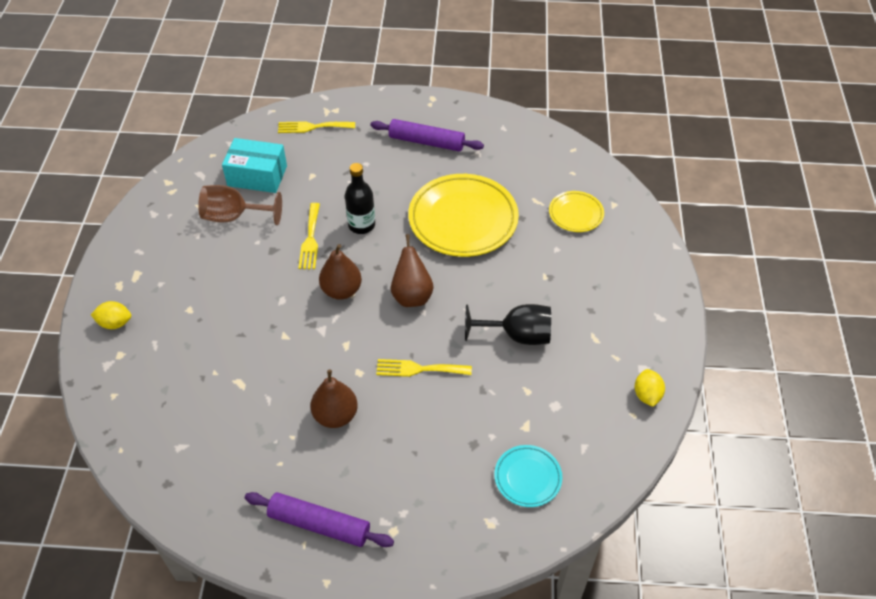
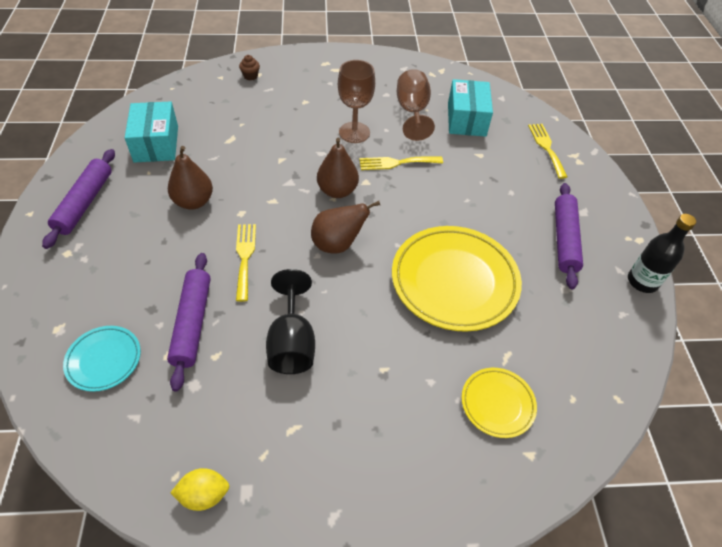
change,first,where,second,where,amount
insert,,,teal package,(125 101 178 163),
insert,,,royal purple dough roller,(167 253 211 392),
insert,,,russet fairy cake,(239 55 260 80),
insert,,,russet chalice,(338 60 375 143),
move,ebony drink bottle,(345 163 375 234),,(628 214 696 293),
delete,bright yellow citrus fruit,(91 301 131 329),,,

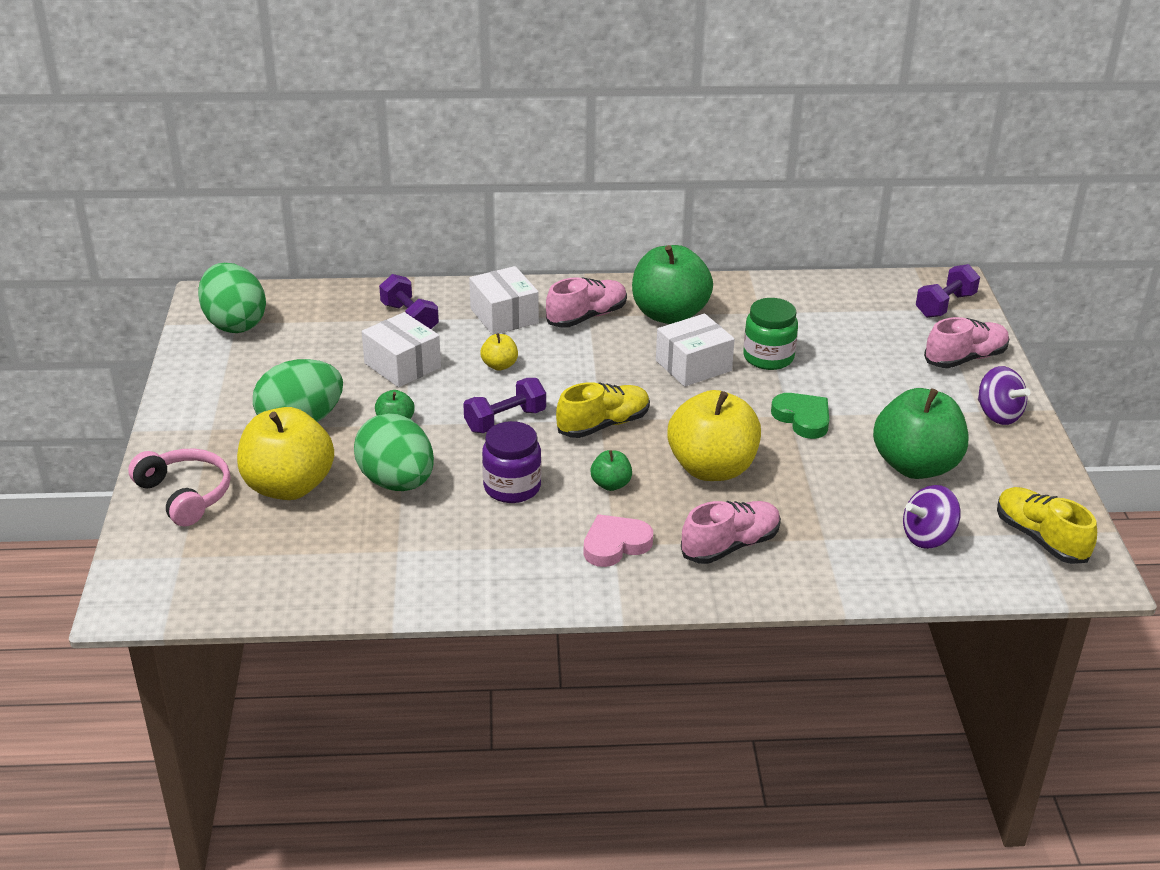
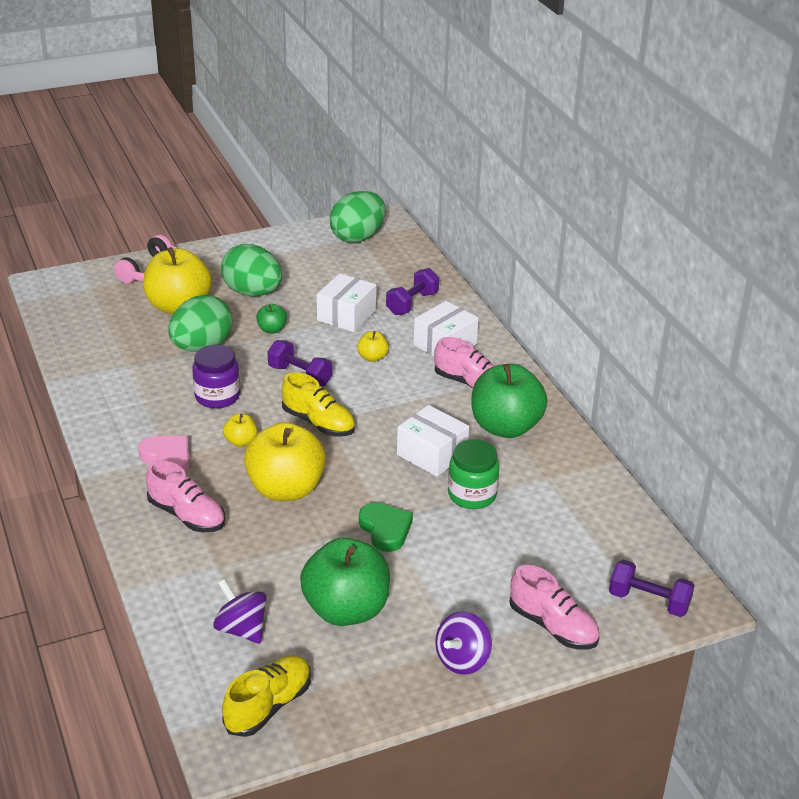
change,first,where,second,where,amount
recolor,emerald apple,(590 450 632 491),bright yellow apple,(223 414 257 447),
rotate,emerald heart,(771 393 829 439),,(359 503 413 552),60 degrees counterclockwise

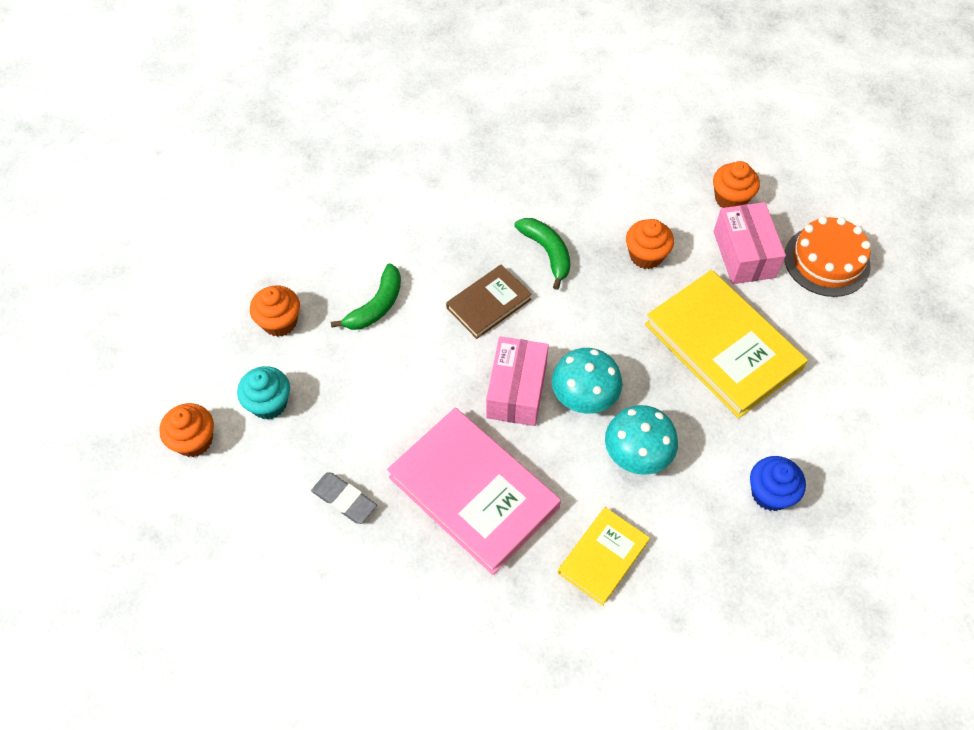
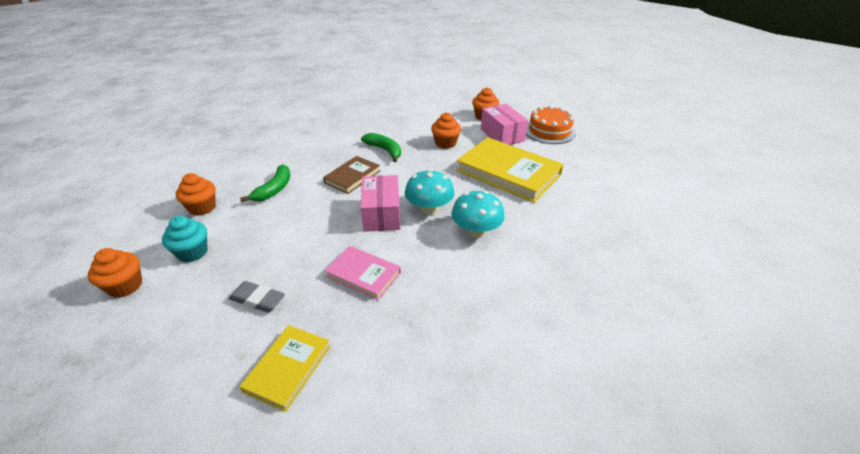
change,first,where,second,where,amount
move,bright yellow hardcover,(558 507 650 606),,(240 325 331 412),
resize,rose-pink hardcover,(387 408 561 575),,(324 246 401 300),x0.55
delete,cobalt fairy cake,(750 456 806 511),,,

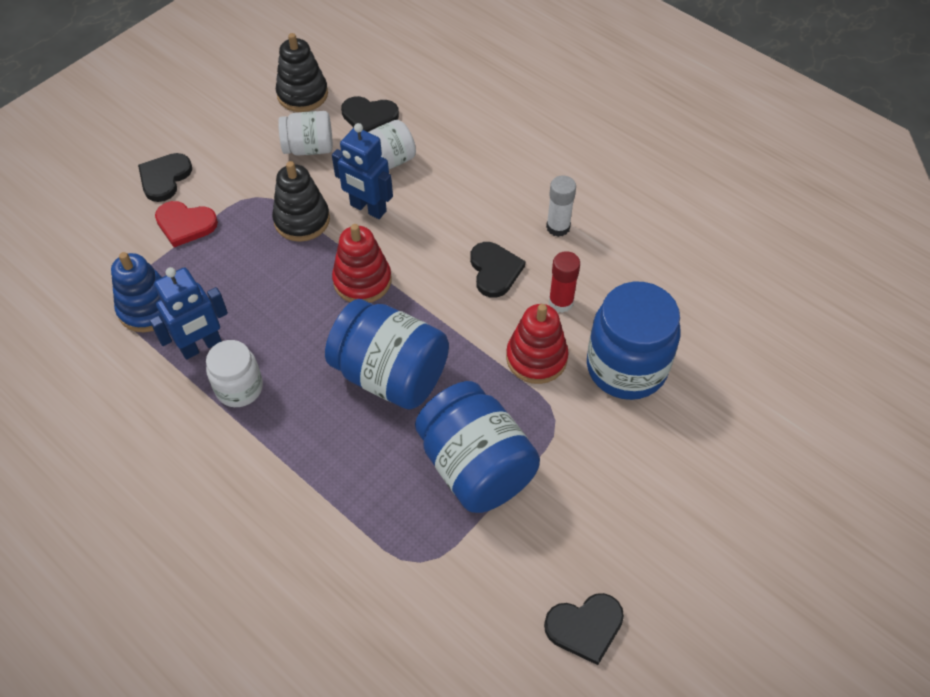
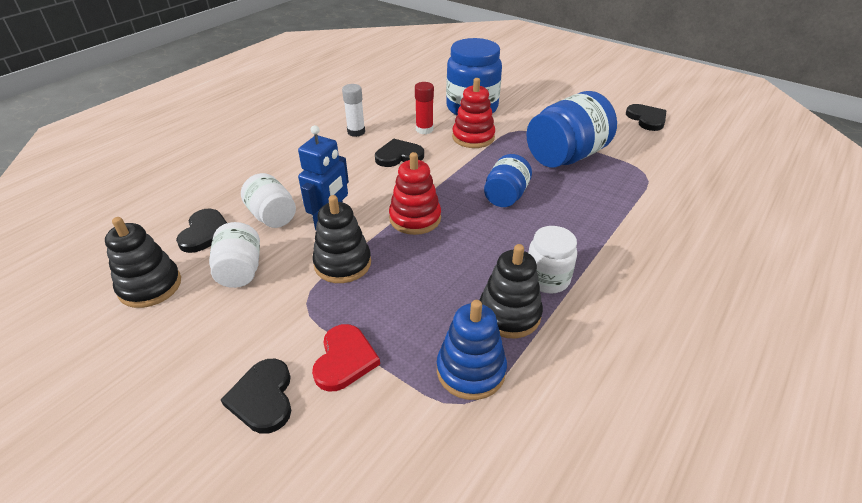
change,first,where,second,where,amount
rotate,ebony heart,(138 153 192 202),,(221 359 291 434),60 degrees clockwise
replace,cobalt toy robot,(150 267 228 360),ebony stacking rings,(479 244 543 338),
resize,cobalt jam jar,(325 299 449 410),,(484 154 532 207),x0.58

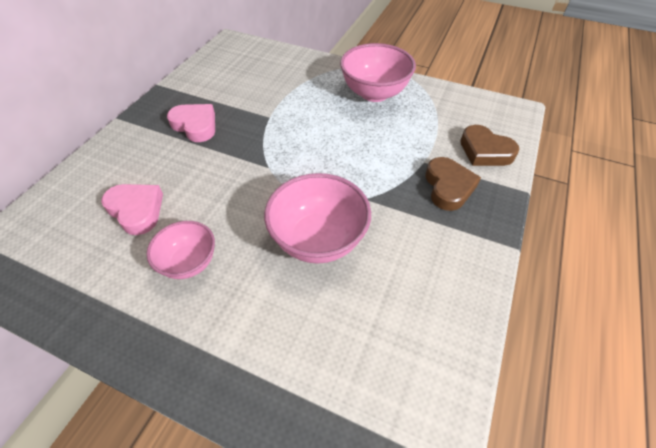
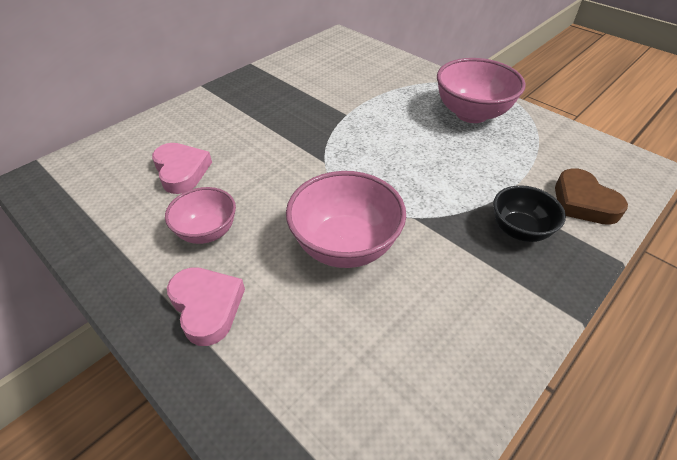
change,first,where,second,where,amount
move,rose-pink heart,(167 104 215 142),,(167 267 245 346),
replace,russet heart,(425 157 481 211),ebony serving bowl,(493 185 566 242),

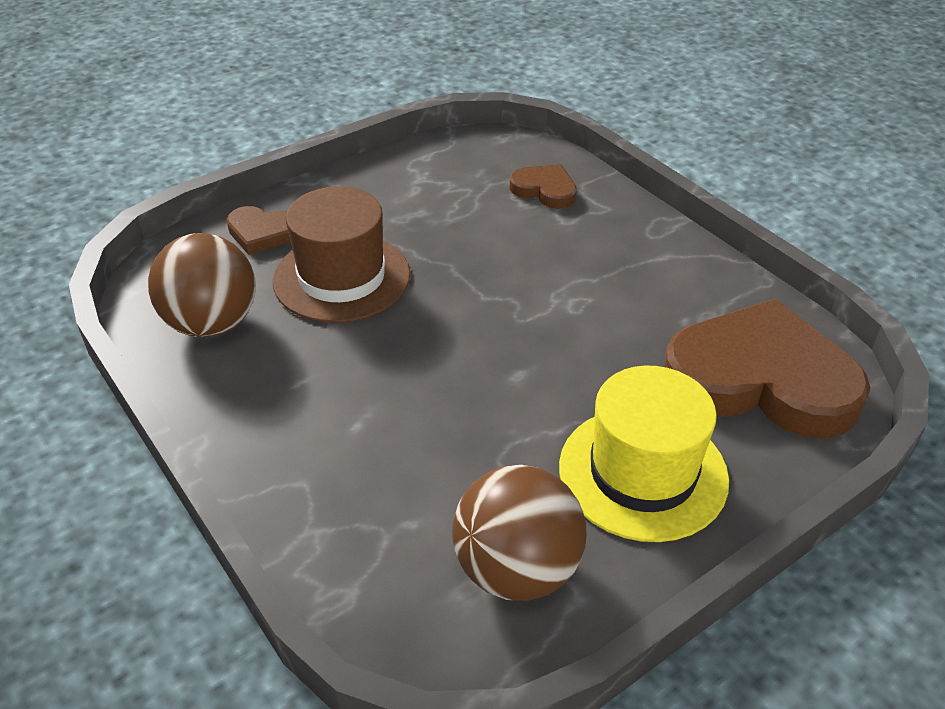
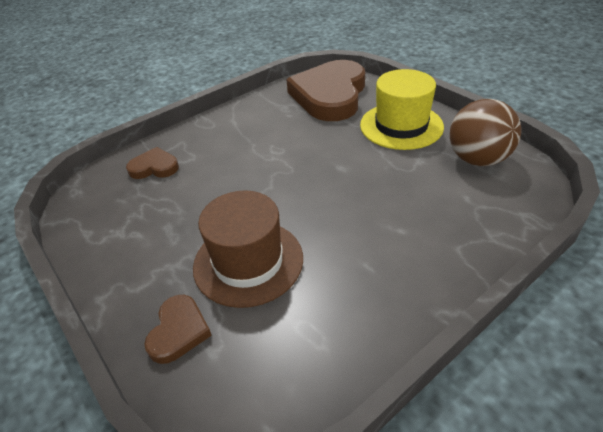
change,first,where,second,where,amount
rotate,russet heart,(510 164 577 209),,(126 147 179 179),60 degrees clockwise
delete,russet play ball,(148 233 256 337),,,

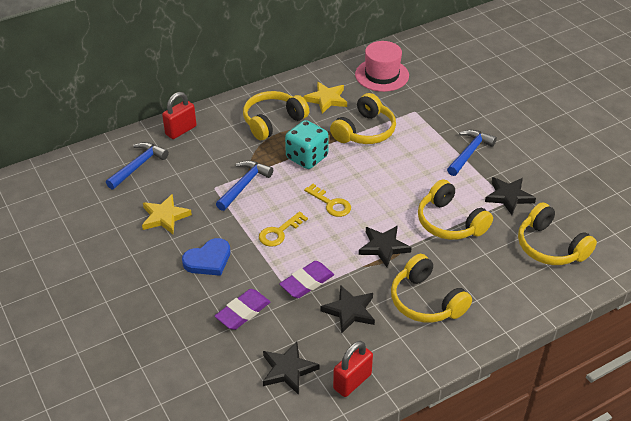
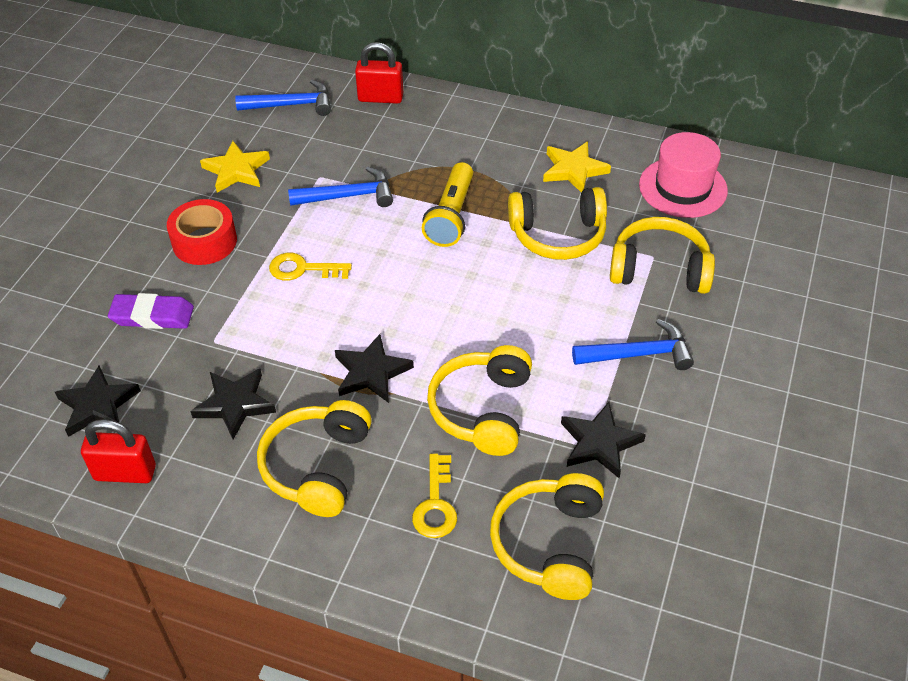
change,first,where,second,where,amount
replace,cobalt heart,(182 238 230 276),crimson tape,(167 199 237 265),
move,bright yellow key,(304 184 351 217),,(412 454 457 538),
replace,teal game die,(285 120 329 169),bright yellow torch,(422 162 473 247),
move,bright yellow headphones,(243 91 309 140),,(610 217 715 294),
delete,royal purple eraser,(279 261 334 298),,,

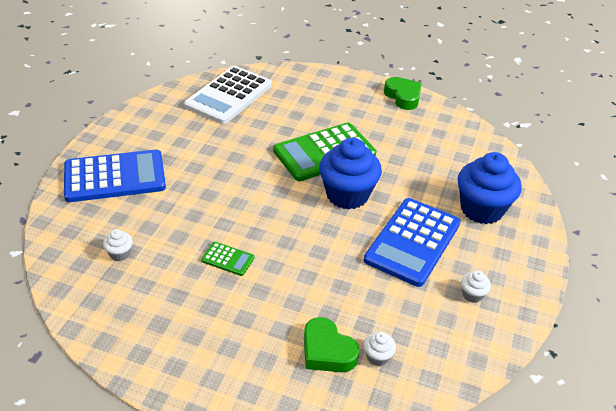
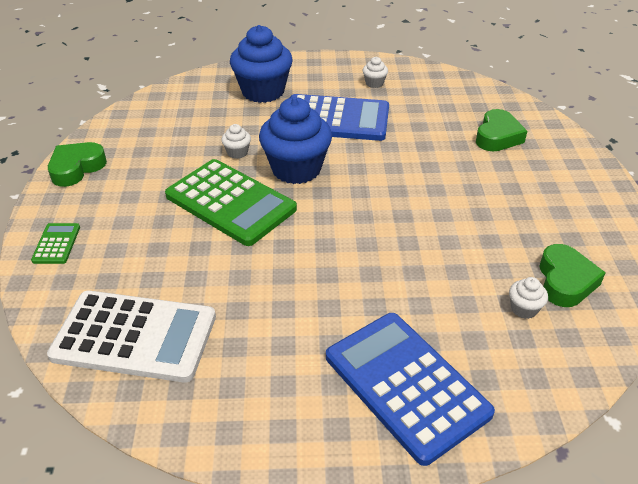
change,first,where,second,where,amount
move,emerald calculator,(201 242 254 276),,(31 223 80 264),
move,pure white fairy cake,(364 332 396 366),,(221 124 251 159),
insert,,,emerald heart,(539 244 606 307),

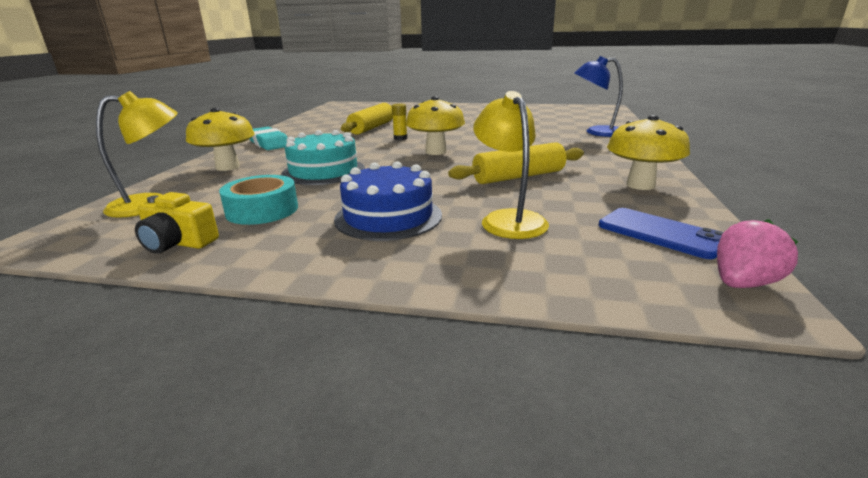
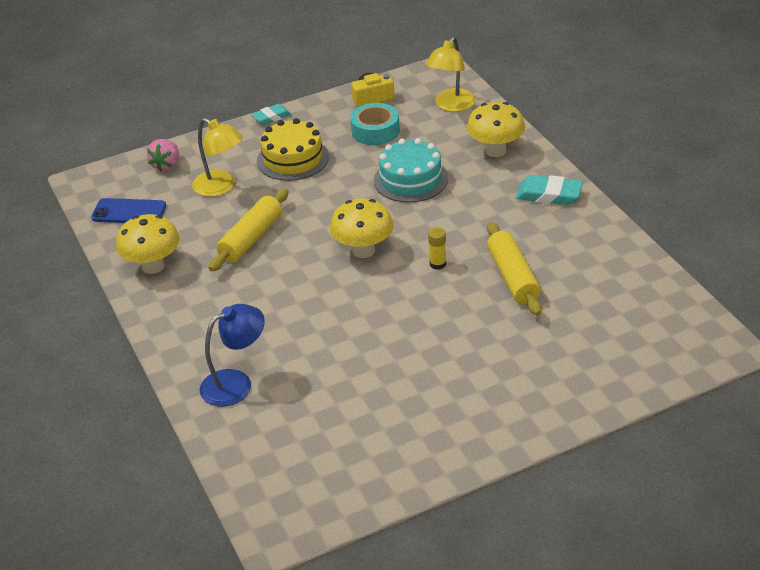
change,first,where,second,where,amount
move,rose-pink berry,(717 219 798 288),,(147 139 179 172),
insert,,,teal eraser,(251 104 291 125),
recolor,cobalt layer cake,(334 161 442 241),bright yellow layer cake,(257 118 329 181),

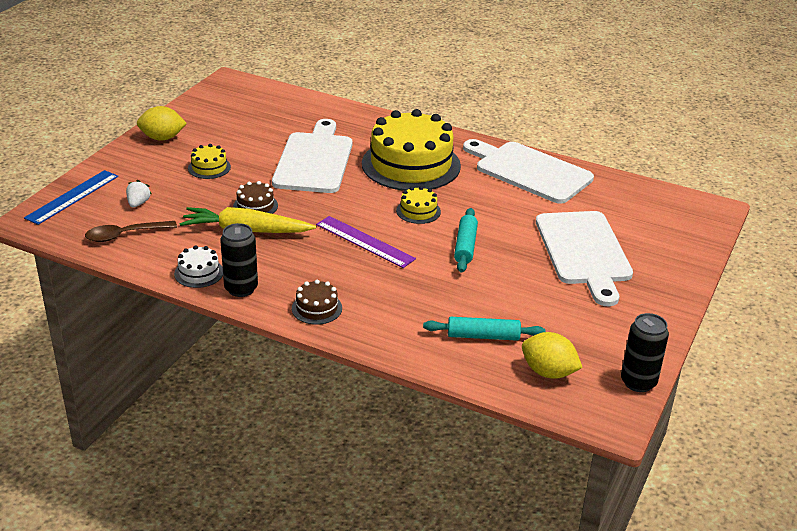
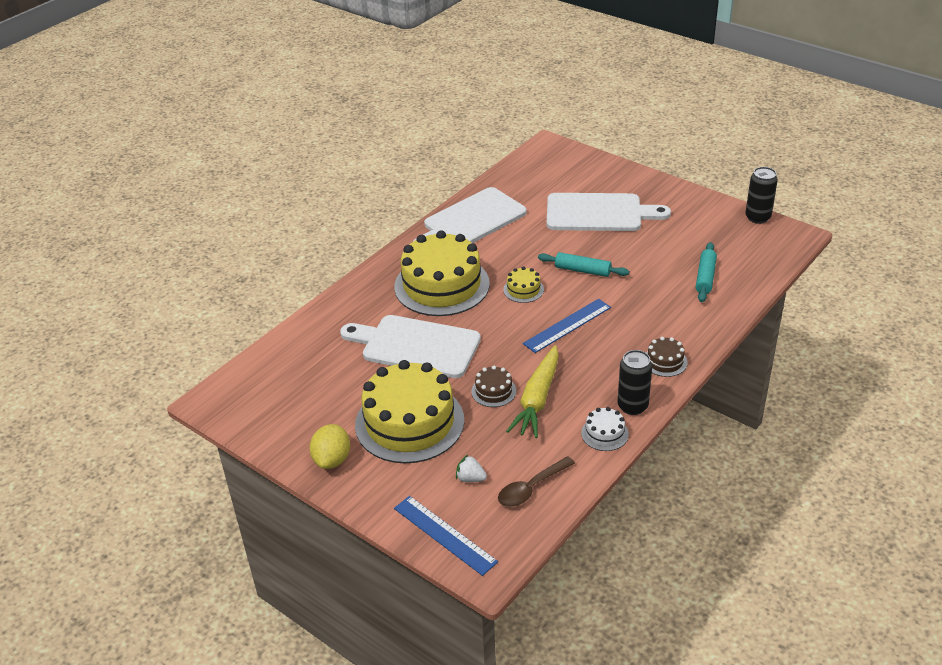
change,first,where,second,where,amount
resize,bright yellow layer cake,(188 144 231 179),,(355 360 464 463),x2.37
rotate,russet spoon,(85 221 177 242),,(498 456 575 507),60 degrees clockwise
recolor,royal purple ruler,(316 216 416 268),cobalt ruler,(523 299 611 353),
delete,bright yellow citrus fruit,(522 332 583 379),,,

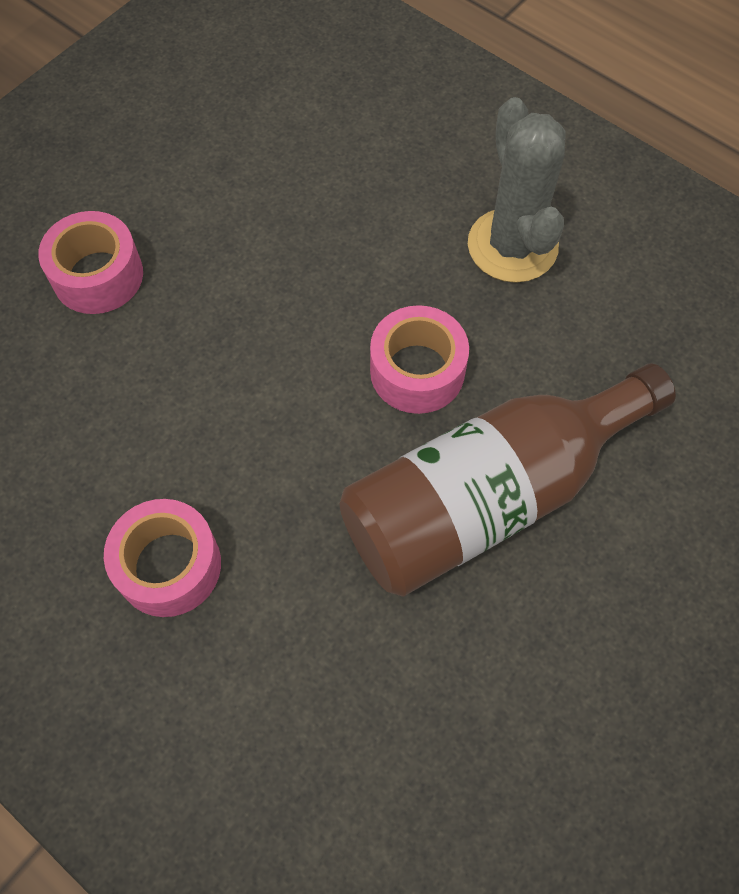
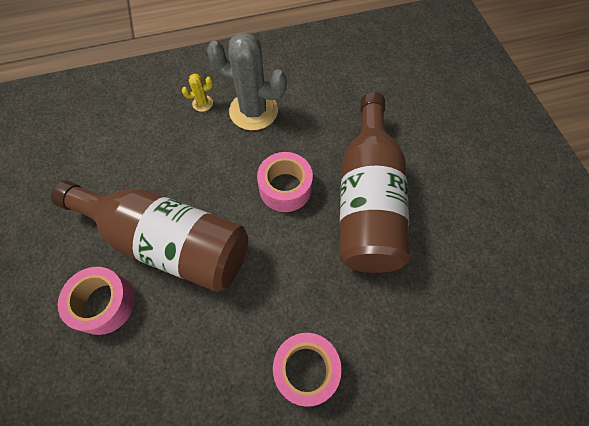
change,first,where,second,where,amount
insert,,,russet drink bottle,(51 181 248 292),
insert,,,bright yellow saguaro cactus,(182 74 213 112),

